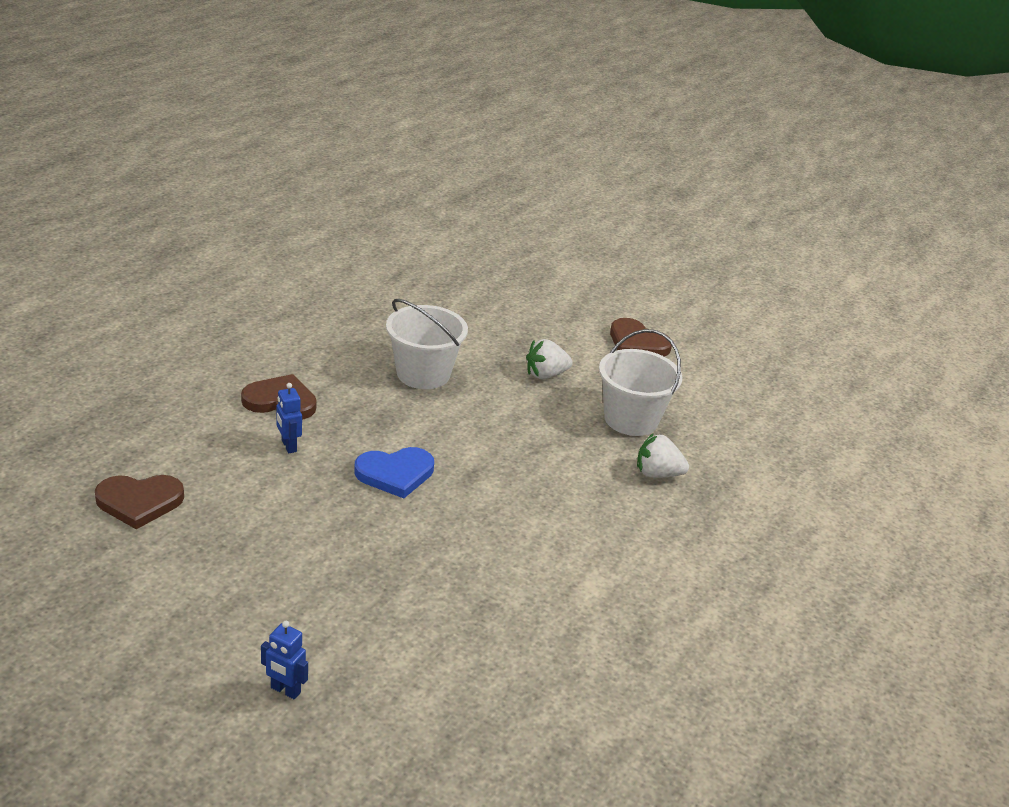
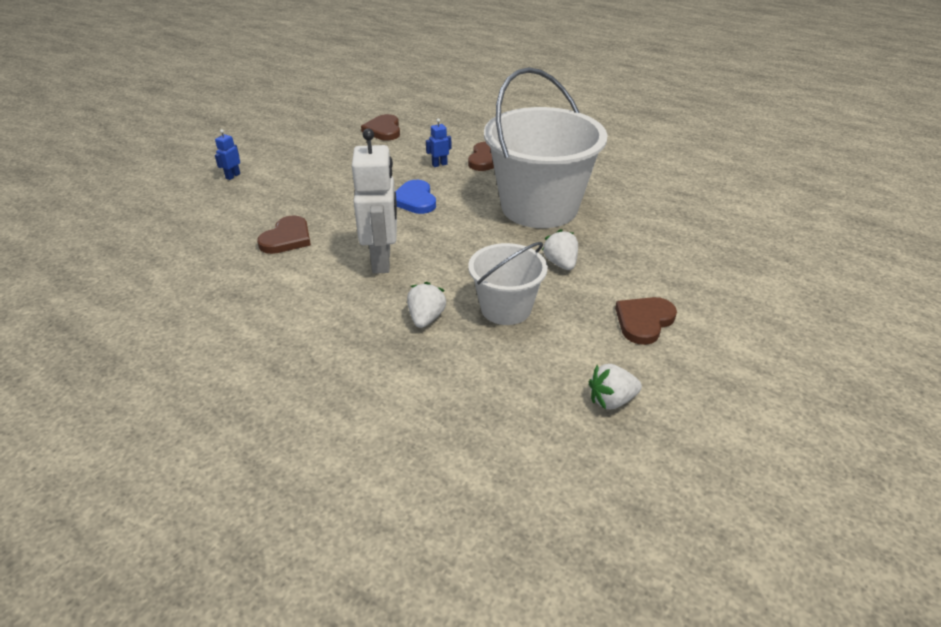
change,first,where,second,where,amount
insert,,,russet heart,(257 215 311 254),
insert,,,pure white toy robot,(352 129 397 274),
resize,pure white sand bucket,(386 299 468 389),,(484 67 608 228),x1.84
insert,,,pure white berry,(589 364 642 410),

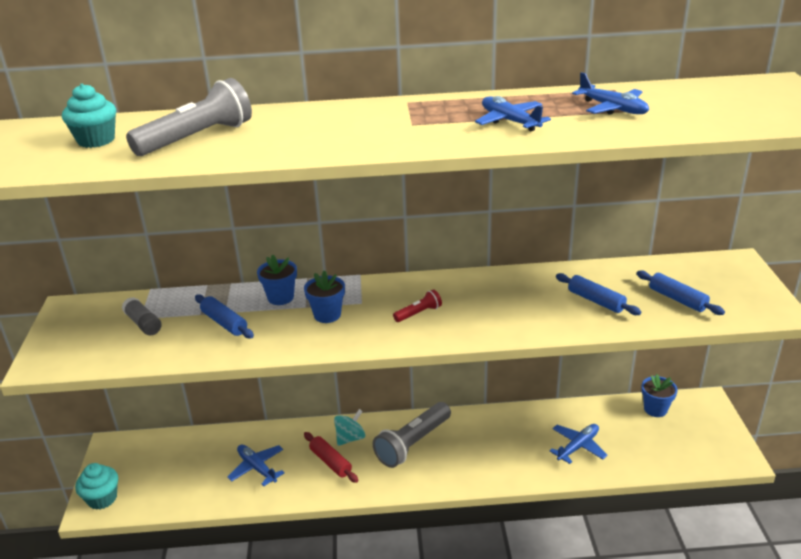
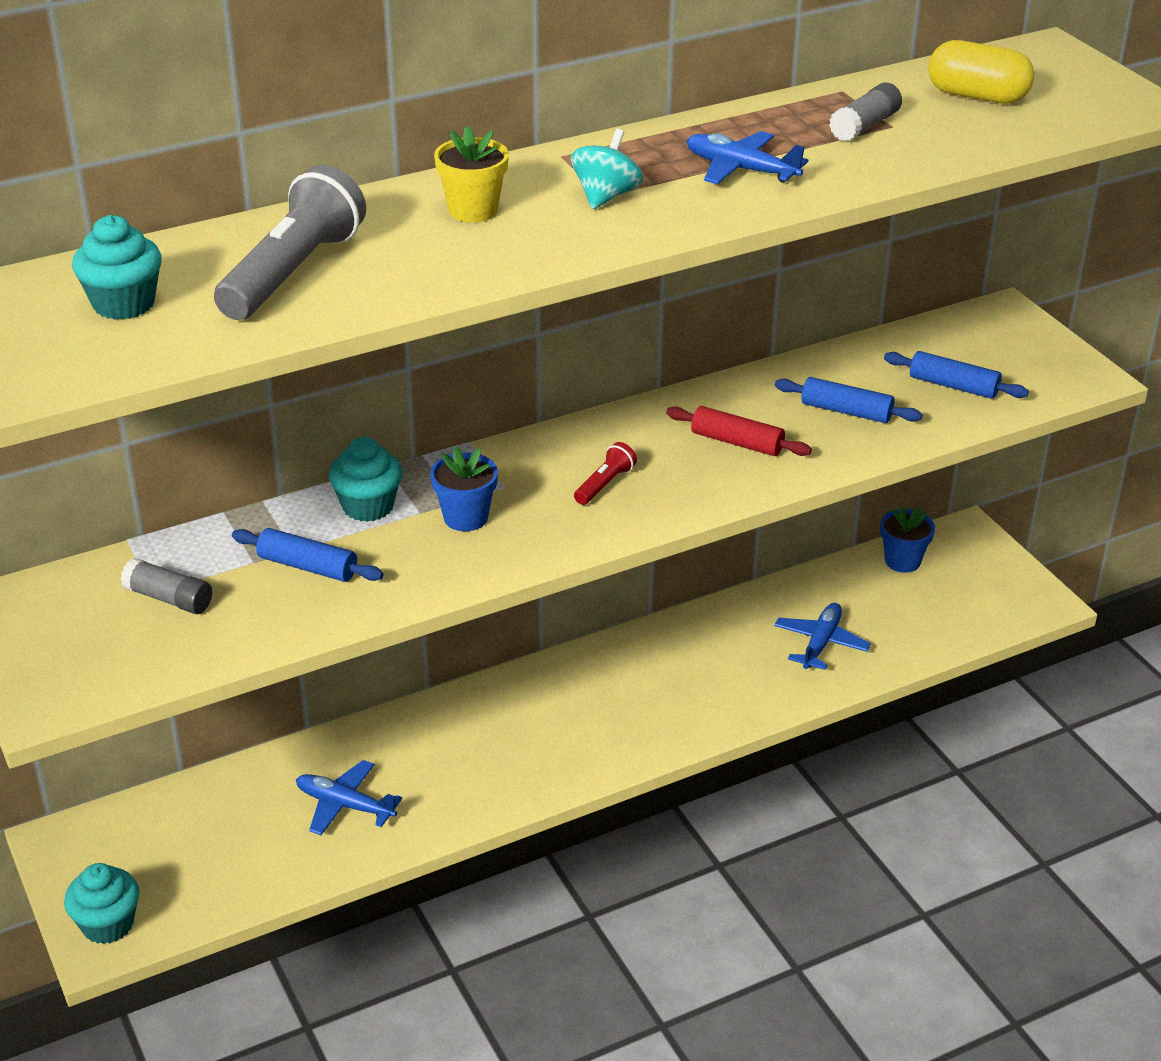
change,first,where,second,where,amount
replace,cobalt potted plant,(257 254 297 305),teal fairy cake,(329 437 402 522),
insert,,,bright yellow potted plant,(434 125 509 223),
move,teal whirligig,(334 409 365 446),,(571 129 643 209),
move,crimson dough roller,(304 432 358 483),,(666 406 812 456),
replace,cobalt toy plane,(572 72 649 115),grey stick of glue,(829 83 902 142),
insert,,,bright yellow pill shape,(928 40 1034 104),
delete,grey torch,(373 402 451 468),,,

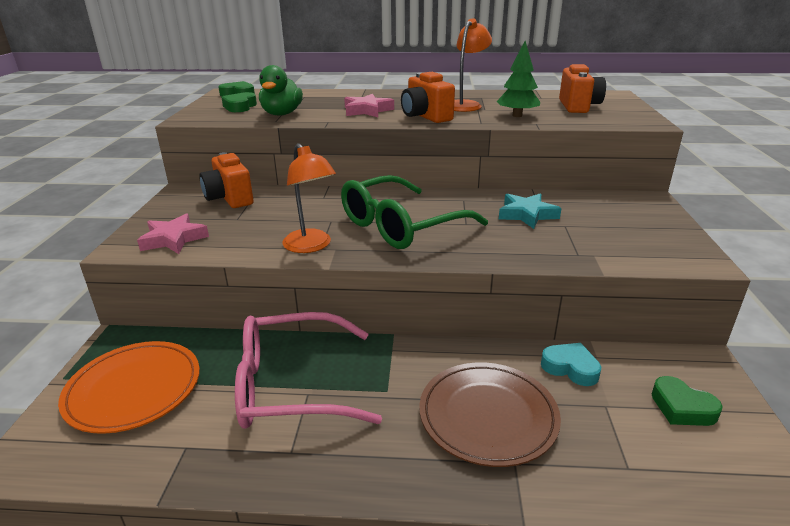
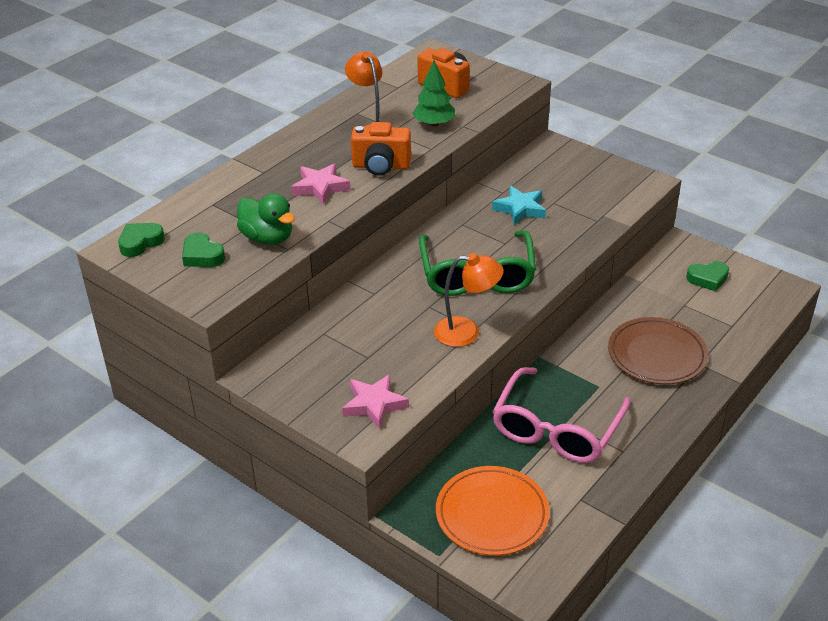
change,first,where,second,where,amount
delete,bright orange compact camera,(199 152 254 208),,,
delete,teal heart,(541 343 601 386),,,

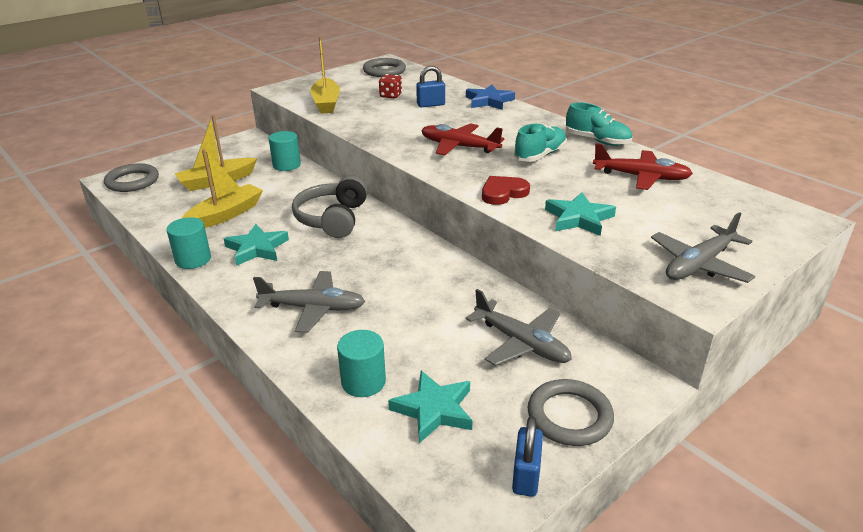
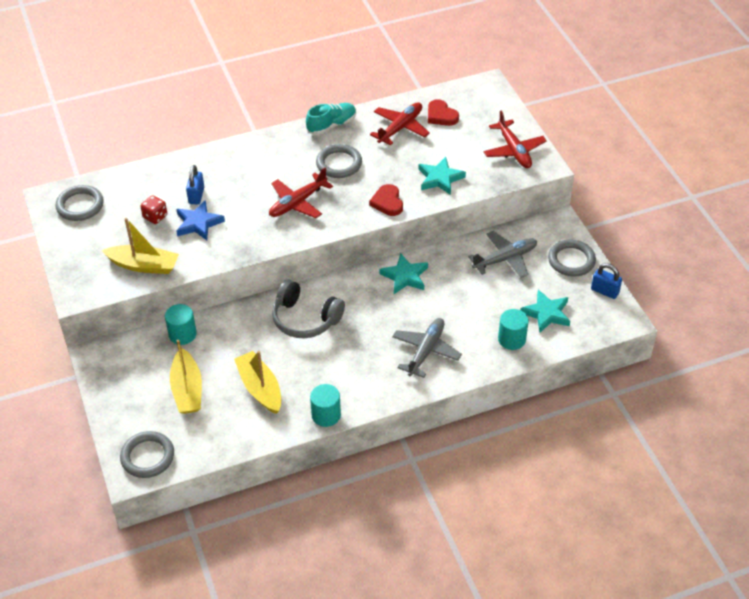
change,first,where,second,where,amount
move,cobalt five-pointed star,(466 85 515 110),,(176 200 225 240),
replace,teal shoe,(514 123 567 162),grey torus,(316 144 362 178),
move,teal five-pointed star,(224 224 289 266),,(379 253 428 294),
insert,,,crimson heart,(428 99 459 126),
recolor,grey toy plane,(651 212 755 283),crimson toy plane,(484 111 547 168),

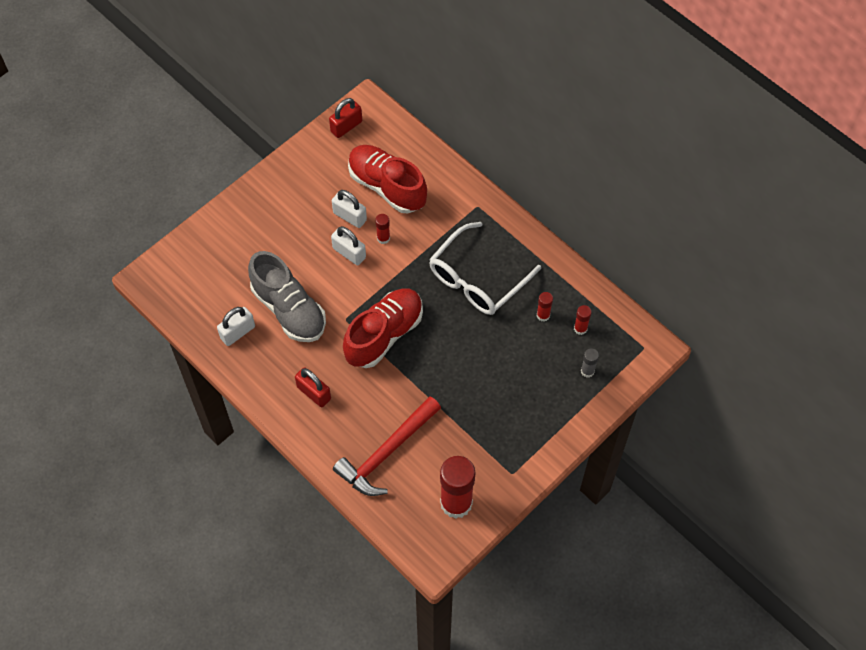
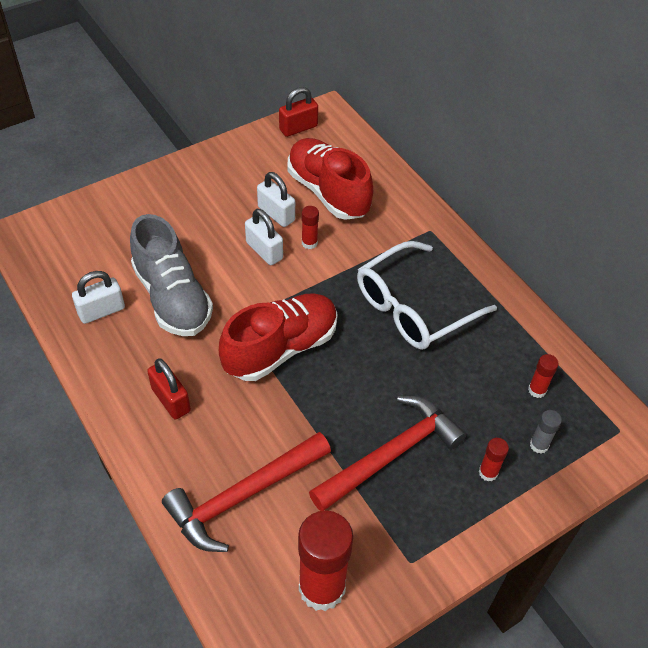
change,first,where,second,where,amount
insert,,,crimson carpenter's hammer,(309 396 467 511),
move,crimson stick of glue,(537 292 553 322),,(479 438 509 481),

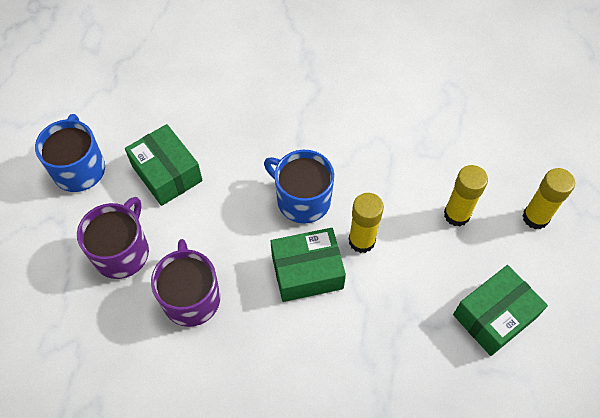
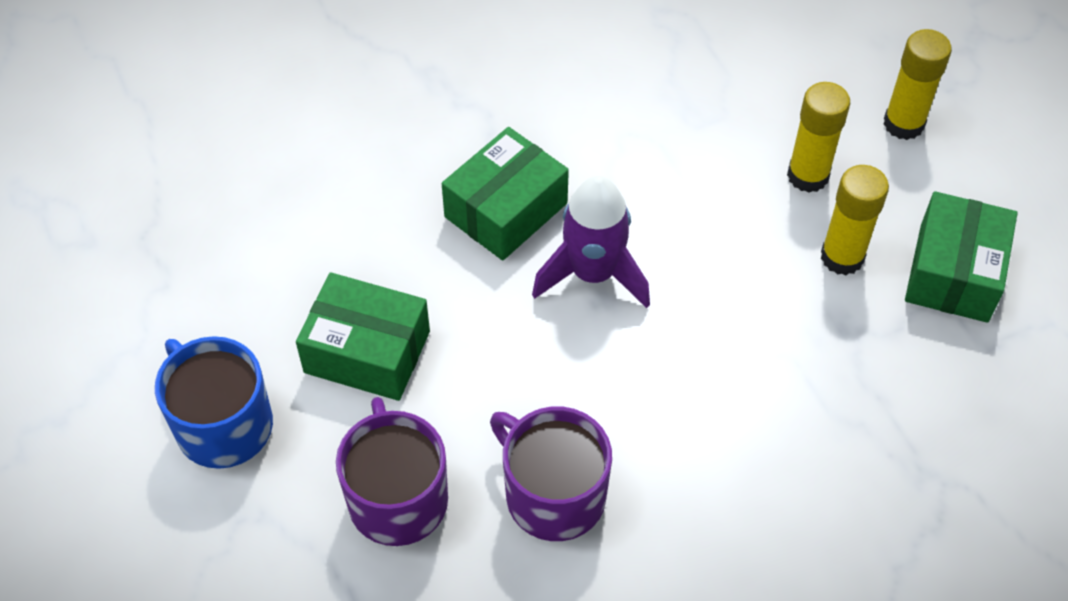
change,first,where,second,where,amount
move,emerald package,(271 228 346 302),,(442 127 569 260),
replace,cobalt mug,(264 150 334 223),royal purple toy rocket,(532 176 650 308),
move,bright yellow stick of glue,(349 193 384 253),,(821 165 889 275),

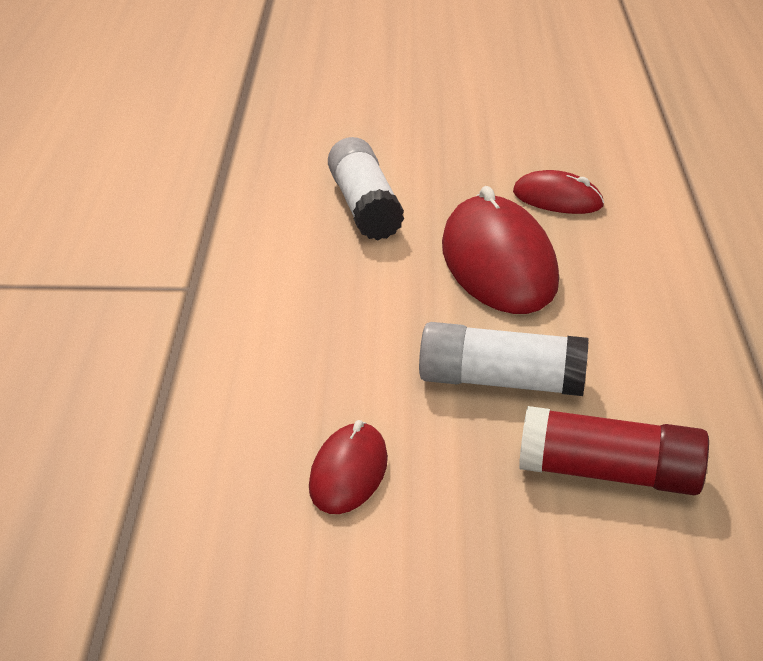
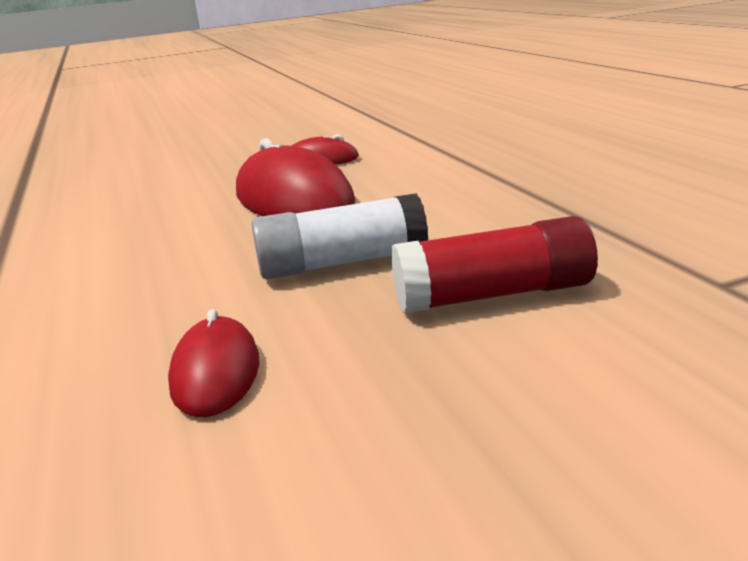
change,first,where,second,where,amount
delete,pure white stick of glue,(328 137 404 241),,,

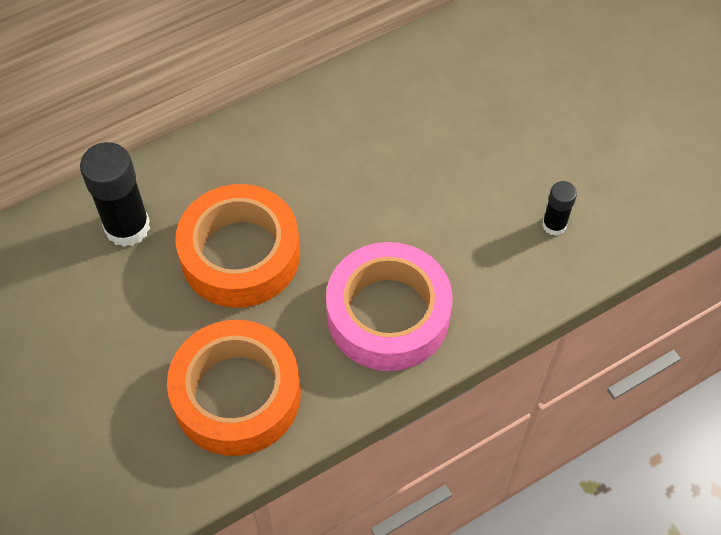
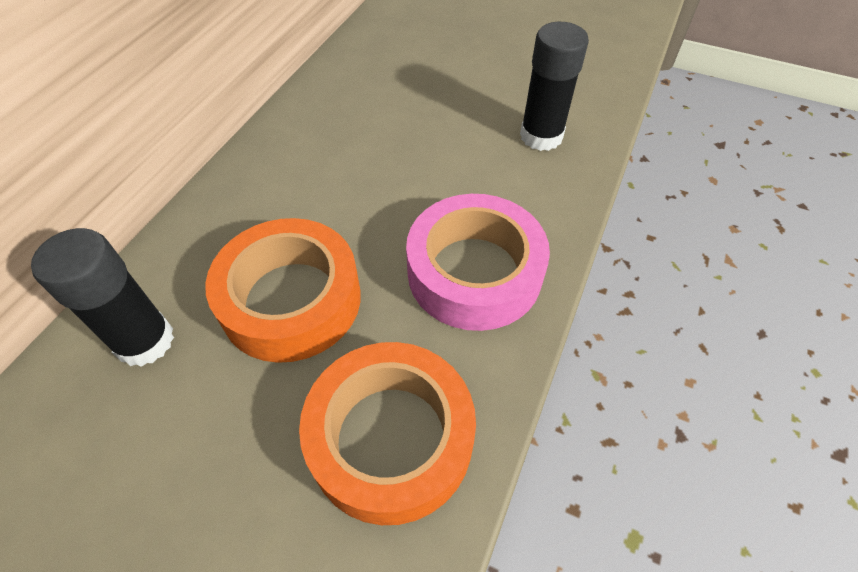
change,first,where,second,where,amount
resize,ebony stick of glue,(542 181 577 236),,(520 22 589 151),x1.85

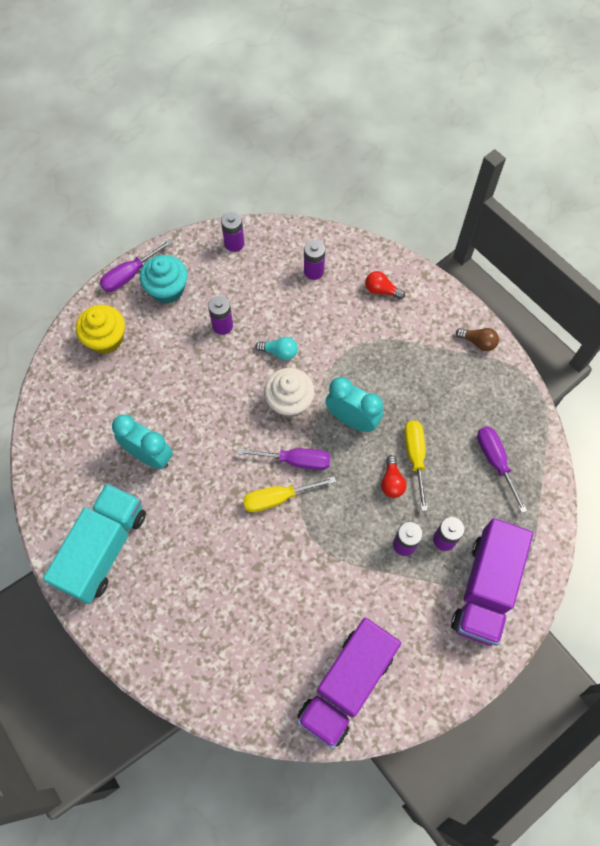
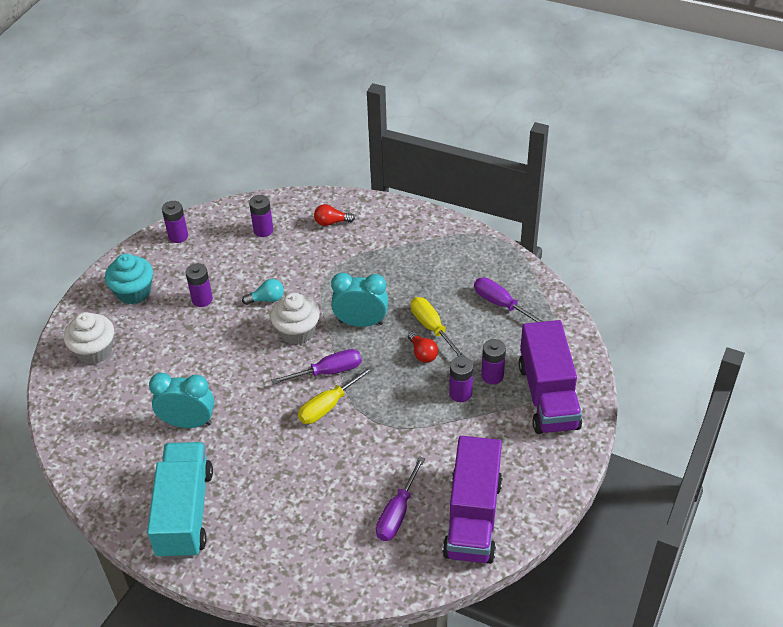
change,first,where,second,where,amount
recolor,bright yellow fairy cake,(76 305 125 354),pure white fairy cake,(64 312 114 364),
move,royal purple hand screwdriver,(99 239 173 292),,(376 456 425 541),
delete,russet light bulb,(456 328 499 351),,,

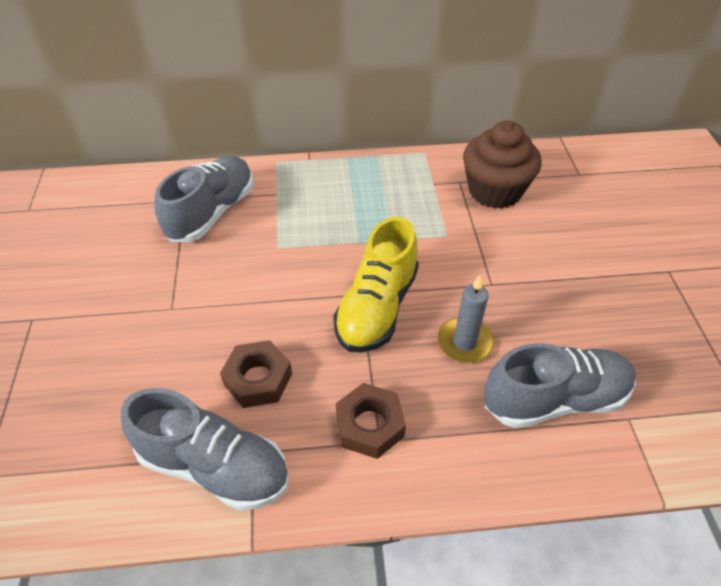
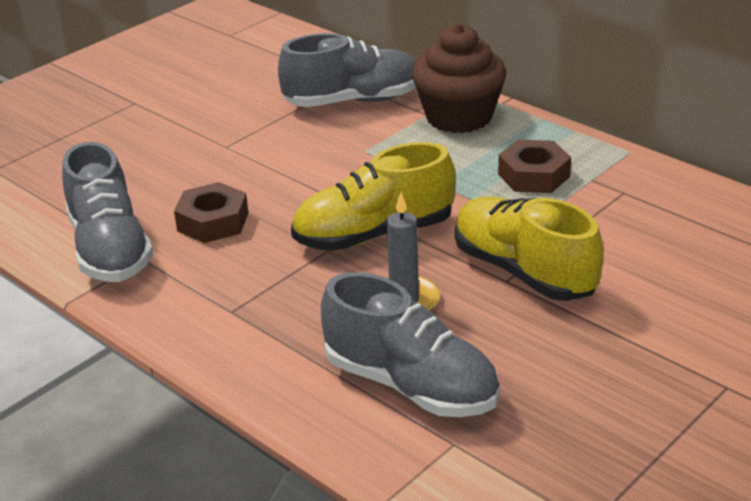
change,first,where,second,where,amount
move,russet fairy cake,(463 121 541 209),,(412 24 506 133),
insert,,,bright yellow shoe,(455 197 603 301),
move,russet hexagon nut,(336 383 406 459),,(498 140 571 193),

